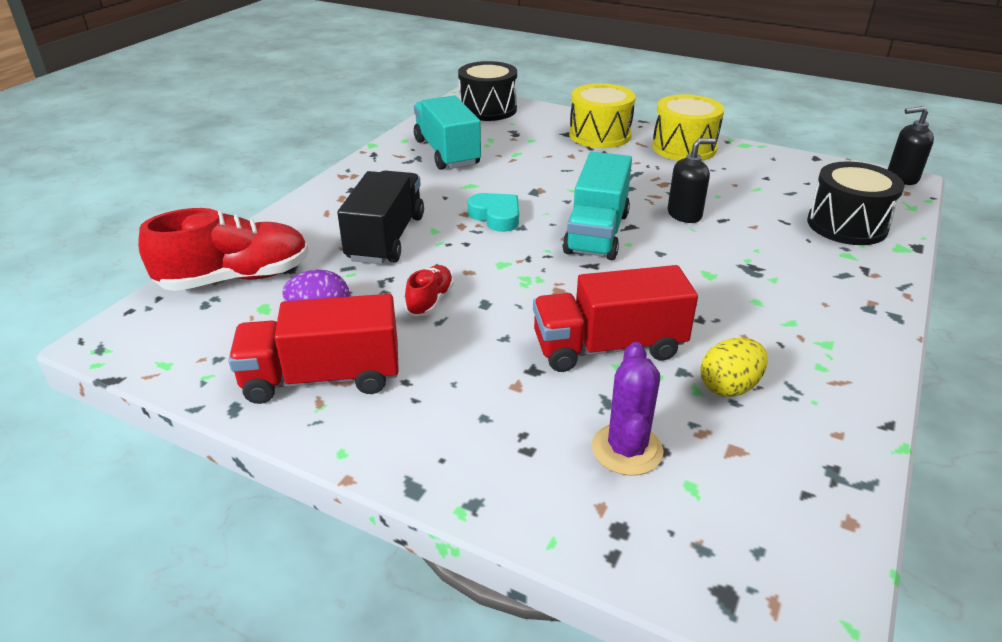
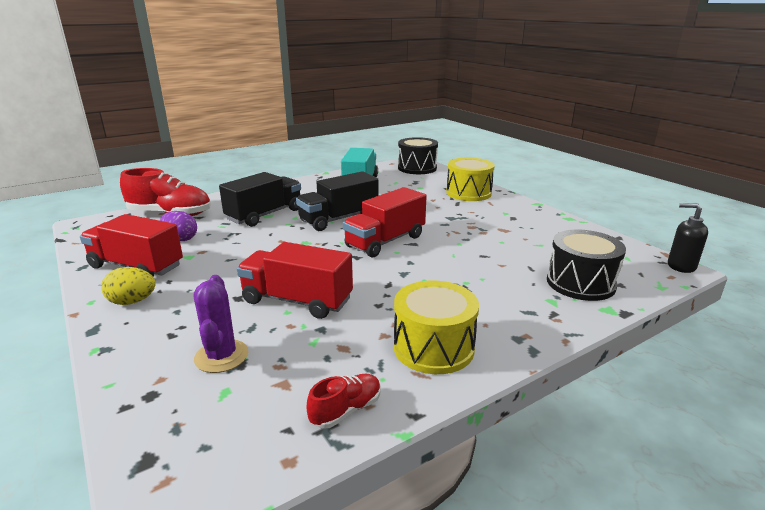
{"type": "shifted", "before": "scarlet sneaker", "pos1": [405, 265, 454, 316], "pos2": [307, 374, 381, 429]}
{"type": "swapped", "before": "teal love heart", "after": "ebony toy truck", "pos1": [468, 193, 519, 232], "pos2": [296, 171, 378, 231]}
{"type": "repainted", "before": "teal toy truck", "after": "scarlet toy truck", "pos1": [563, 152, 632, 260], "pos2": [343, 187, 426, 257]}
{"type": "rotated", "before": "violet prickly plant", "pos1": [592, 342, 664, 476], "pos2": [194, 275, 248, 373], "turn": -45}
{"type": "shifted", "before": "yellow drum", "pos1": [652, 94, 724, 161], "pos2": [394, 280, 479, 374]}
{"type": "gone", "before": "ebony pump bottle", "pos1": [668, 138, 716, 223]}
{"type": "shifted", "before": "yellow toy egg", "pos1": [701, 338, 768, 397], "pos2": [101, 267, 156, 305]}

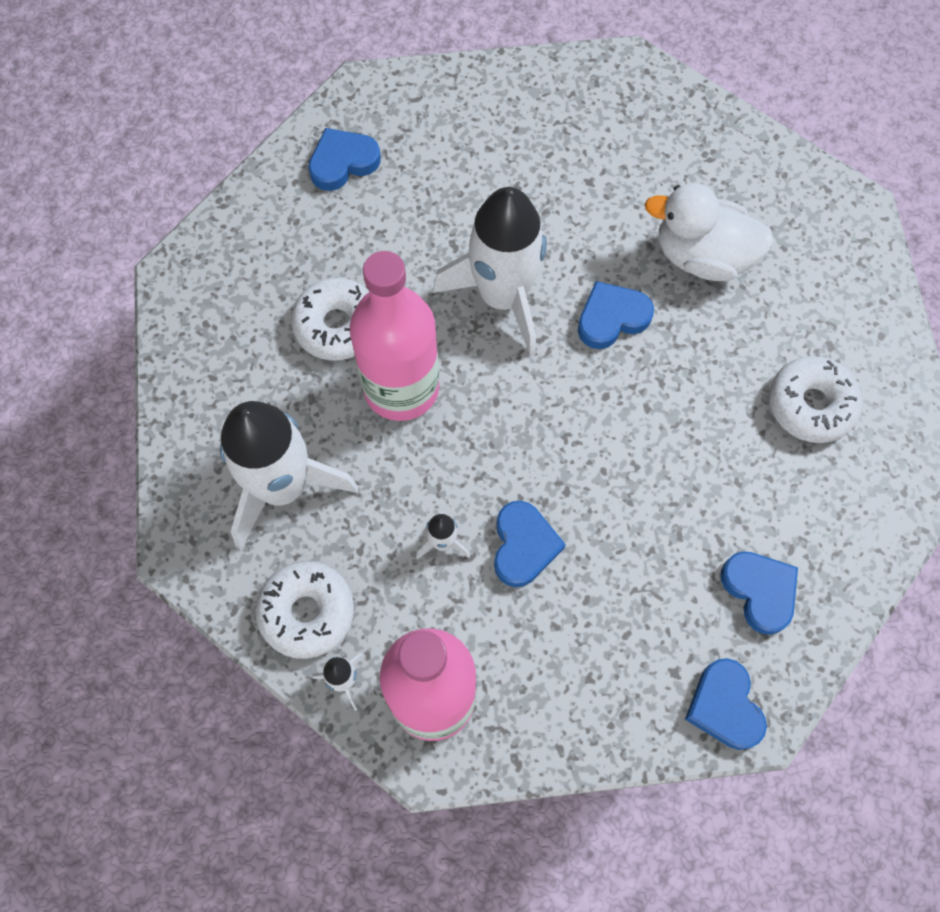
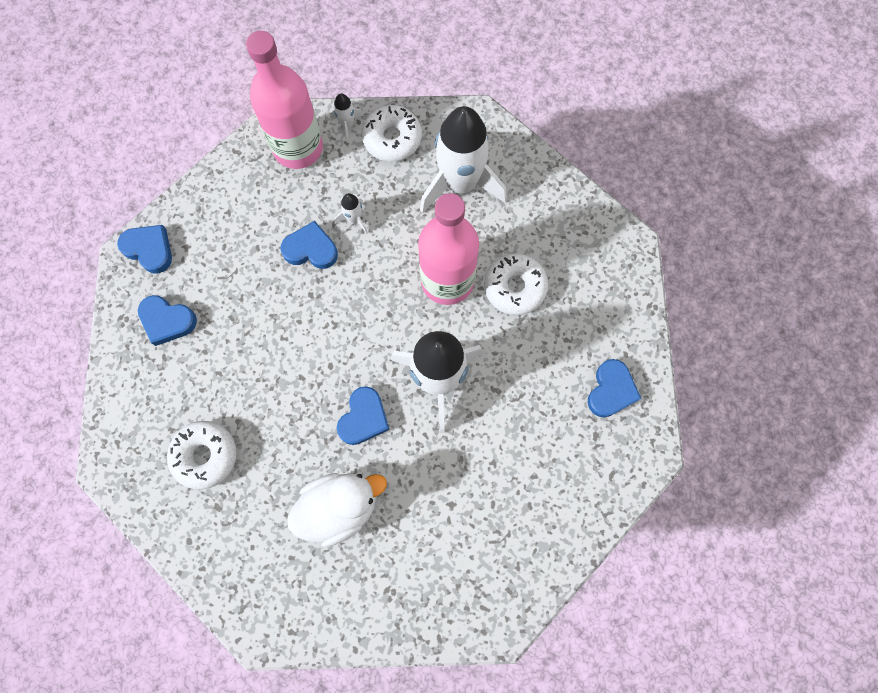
{"type": "rotated", "before": "blue love heart", "pos1": [494, 501, 566, 587], "pos2": [281, 221, 338, 269], "turn": 135}

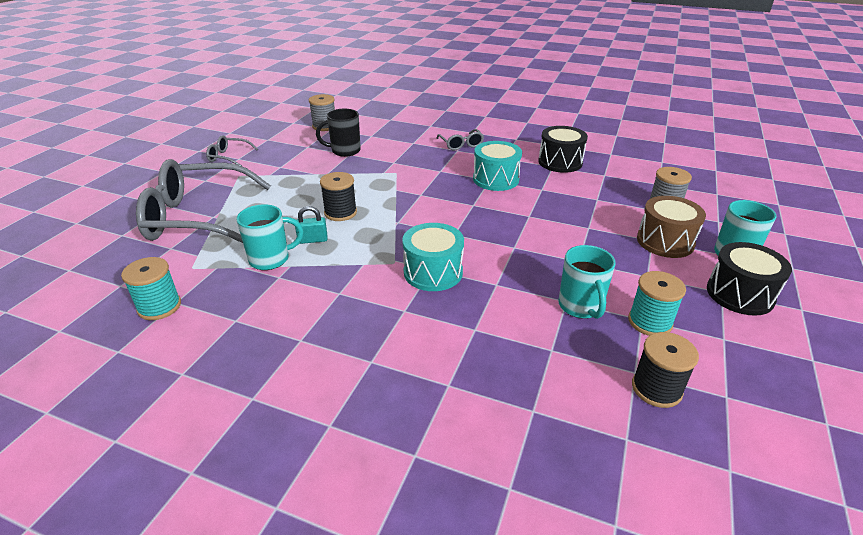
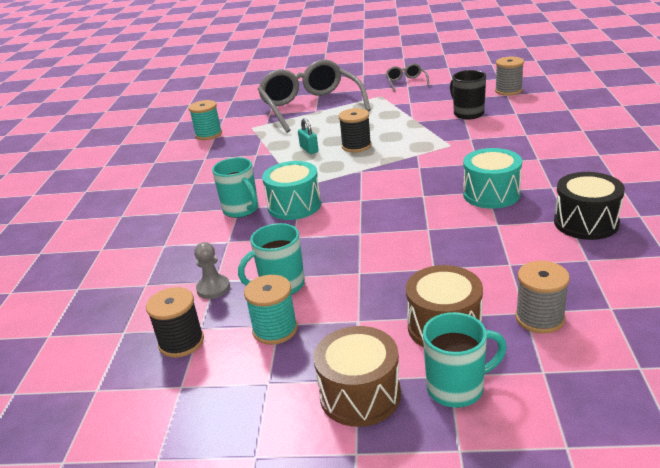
{"type": "shifted", "before": "teal mug", "pos1": [236, 204, 304, 270], "pos2": [212, 157, 258, 218]}
{"type": "gone", "before": "ash-grey eyeglasses", "pos1": [437, 129, 484, 150]}
{"type": "repainted", "before": "ebony drum", "after": "brown drum", "pos1": [707, 242, 792, 316], "pos2": [314, 326, 401, 427]}
{"type": "new", "after": "ash-grey game pawn", "pos2": [194, 242, 230, 299]}

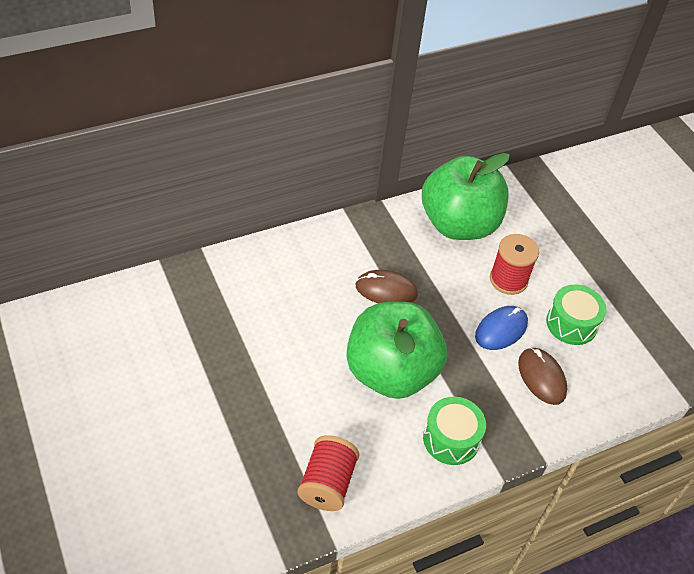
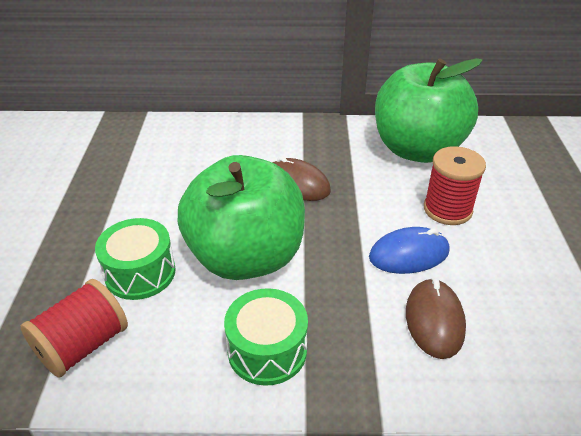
{"type": "shifted", "before": "green drum", "pos1": [546, 284, 607, 345], "pos2": [95, 218, 176, 300]}

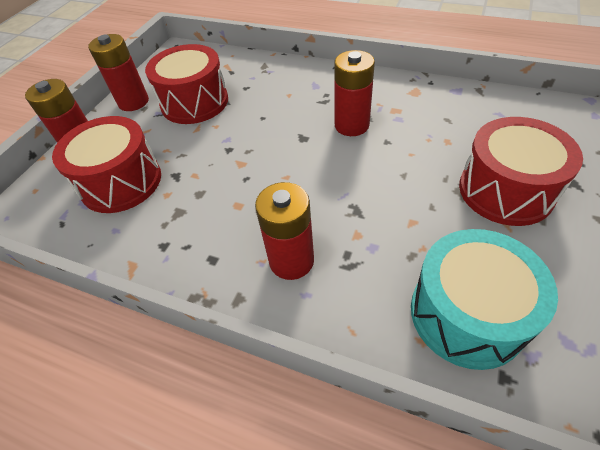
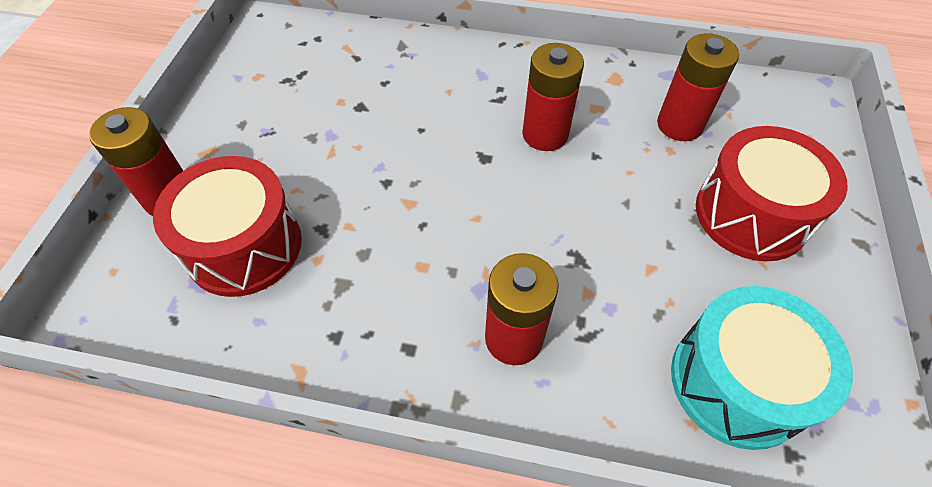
{"type": "shifted", "before": "scarlet power cell", "pos1": [88, 34, 149, 111], "pos2": [657, 33, 739, 141]}
{"type": "gone", "before": "scarlet drum", "pos1": [145, 44, 228, 124]}

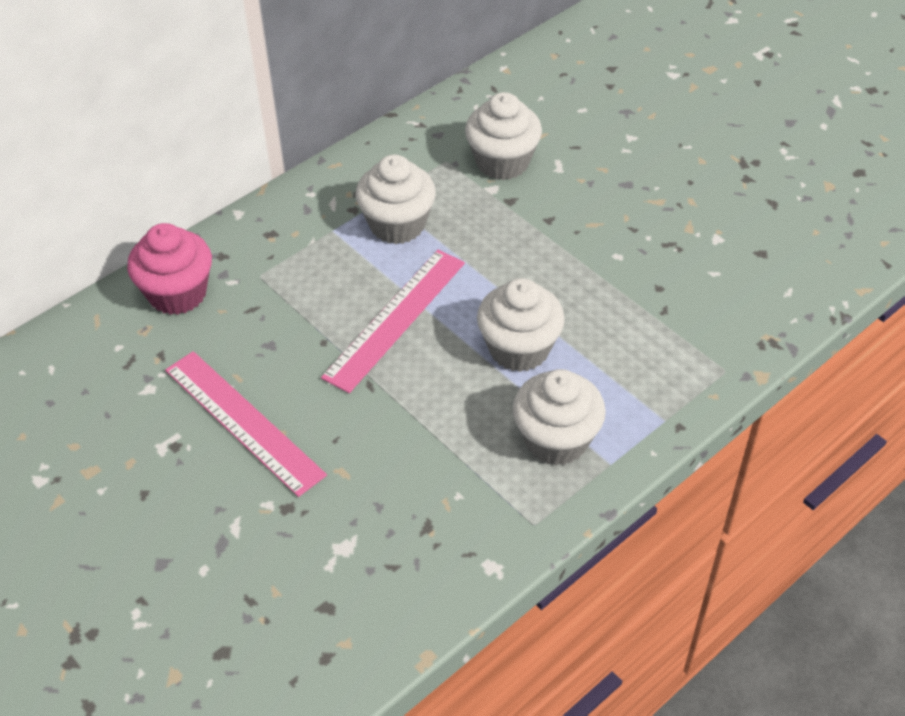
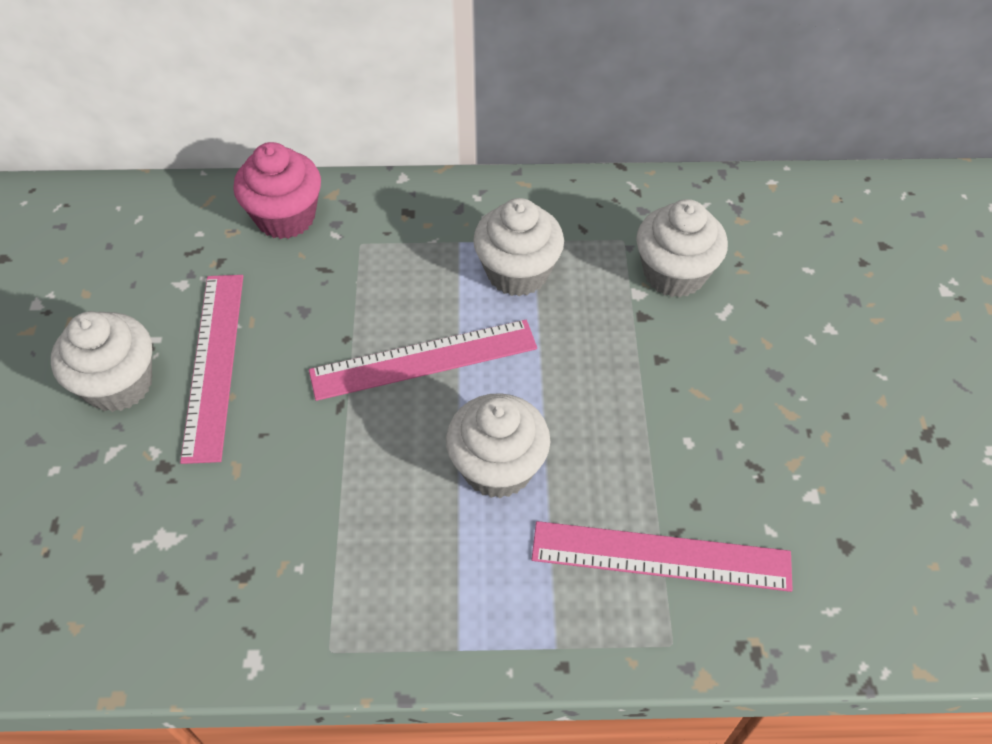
{"type": "shifted", "before": "snow-white fairy cake", "pos1": [513, 369, 606, 465], "pos2": [51, 311, 152, 412]}
{"type": "new", "after": "rosy ruler", "pos2": [532, 521, 793, 592]}

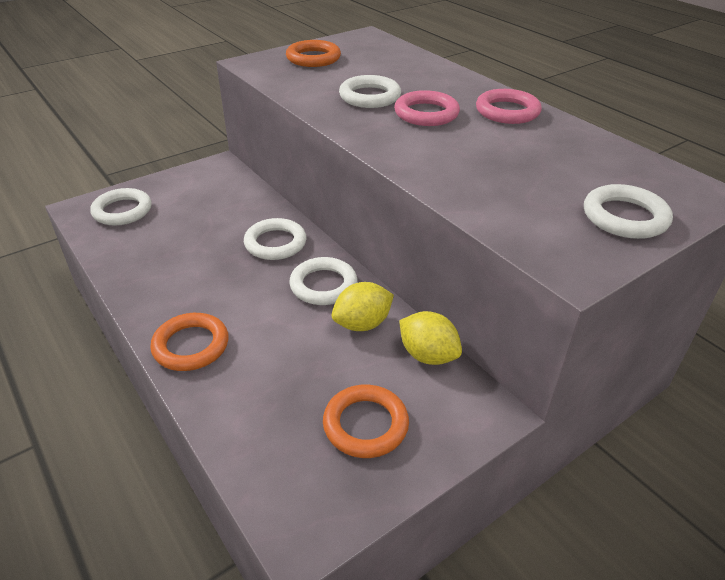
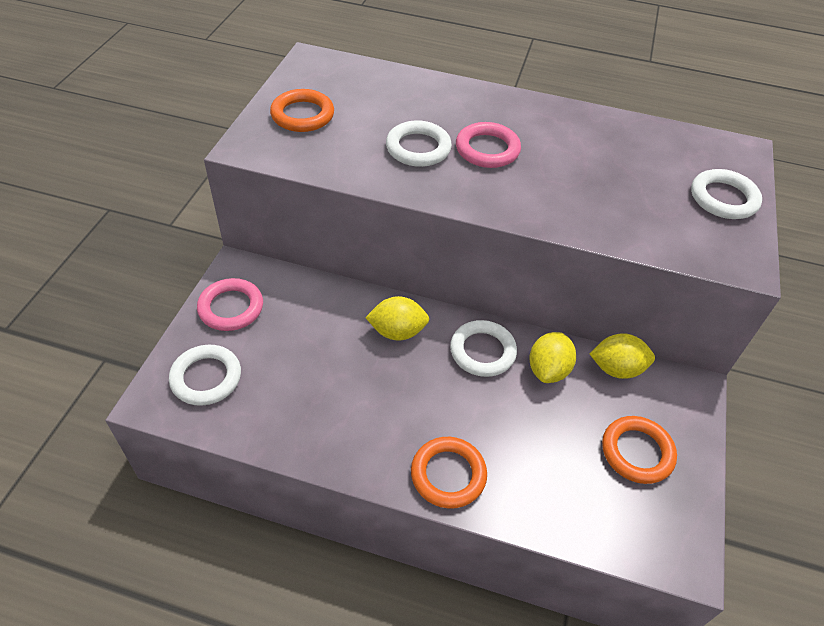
{"type": "swapped", "before": "snow-white torus", "after": "yellow lemon", "pos1": [244, 218, 307, 260], "pos2": [365, 296, 429, 341]}
{"type": "shifted", "before": "rosy torus", "pos1": [476, 89, 542, 124], "pos2": [197, 278, 263, 331]}

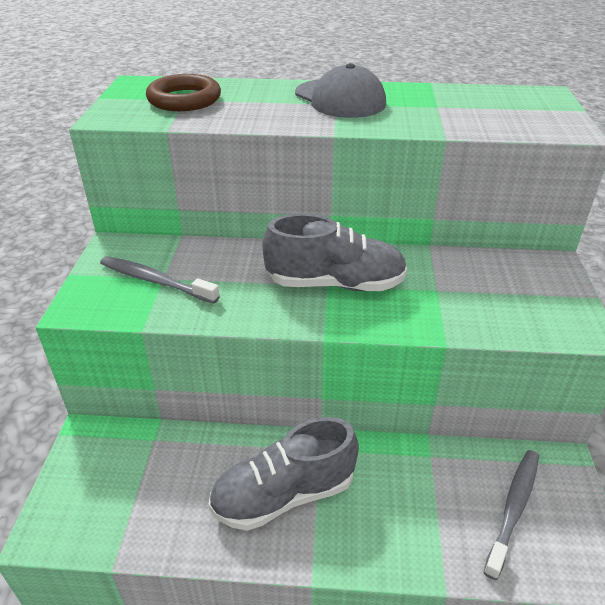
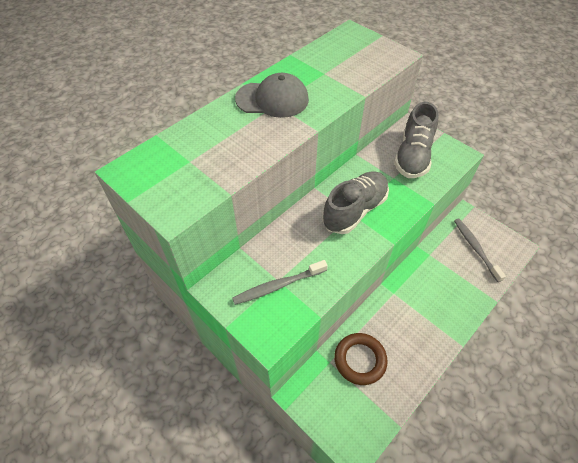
{"type": "shifted", "before": "brown torus", "pos1": [146, 74, 221, 111], "pos2": [334, 333, 388, 385]}
{"type": "shifted", "before": "ash-grey sneaker", "pos1": [208, 417, 359, 531], "pos2": [394, 102, 438, 178]}

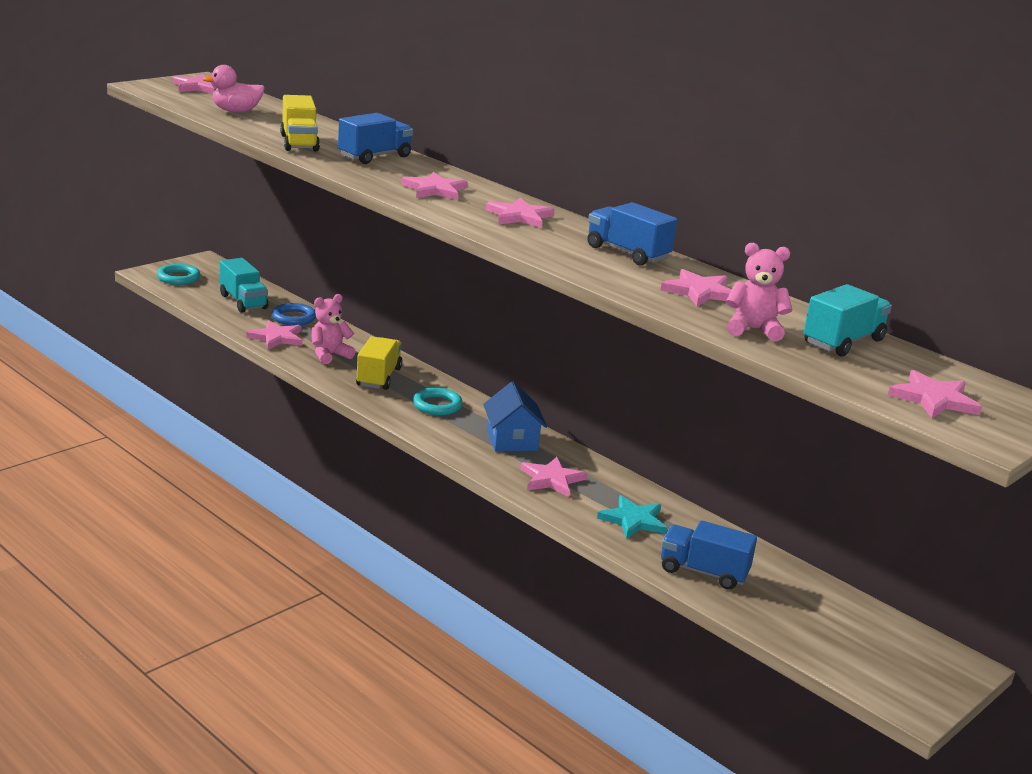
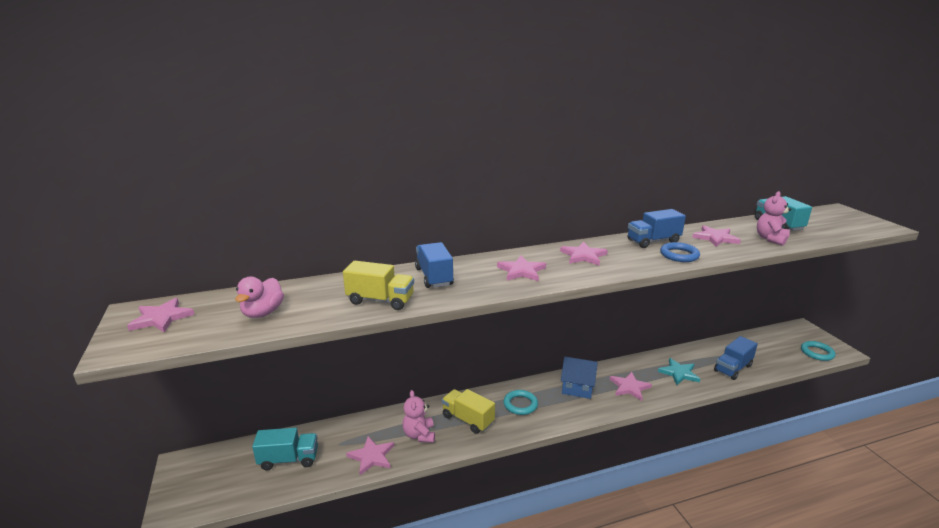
{"type": "shifted", "before": "teal torus", "pos1": [157, 264, 200, 285], "pos2": [801, 341, 836, 361]}
{"type": "shifted", "before": "blue torus", "pos1": [272, 303, 316, 326], "pos2": [660, 242, 700, 262]}
{"type": "gone", "before": "rosy star", "pos1": [888, 370, 982, 418]}

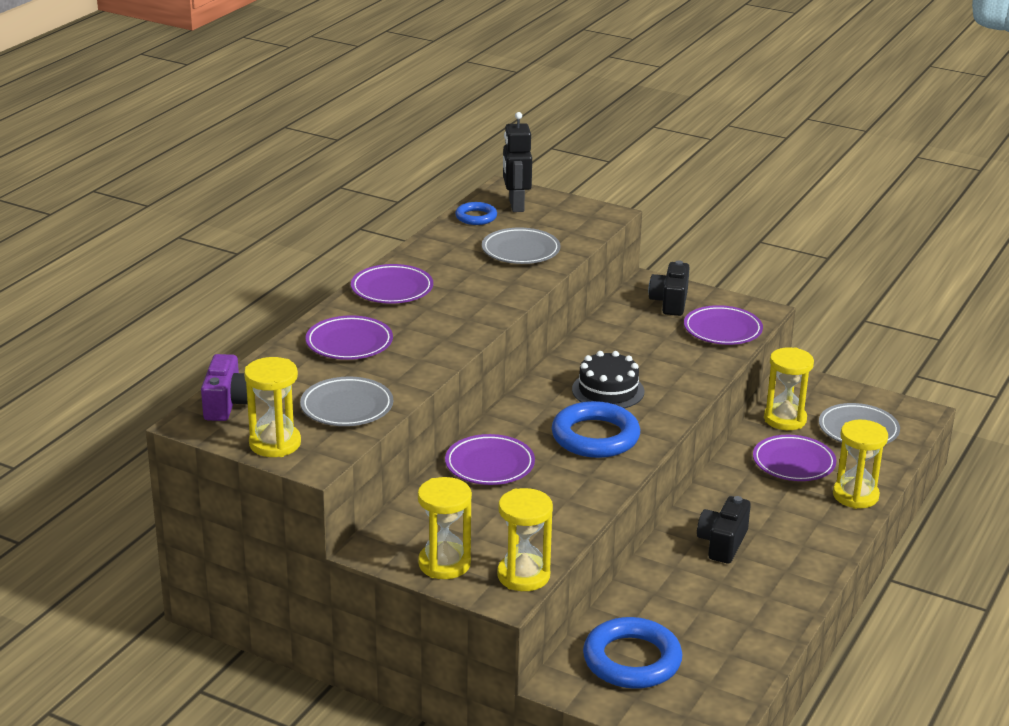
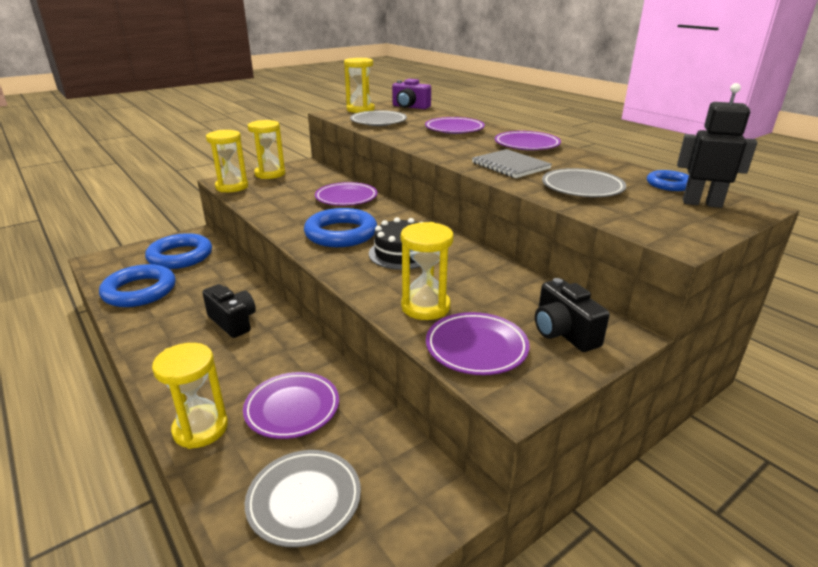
{"type": "rotated", "before": "ebony compact camera", "pos1": [648, 260, 690, 316], "pos2": [535, 278, 610, 352], "turn": -150}
{"type": "shifted", "before": "yellow sand timer", "pos1": [764, 347, 814, 430], "pos2": [401, 222, 453, 320]}
{"type": "new", "after": "blue torus", "pos2": [99, 264, 176, 307]}
{"type": "new", "after": "ash-grey exercise book", "pos2": [472, 149, 552, 178]}

